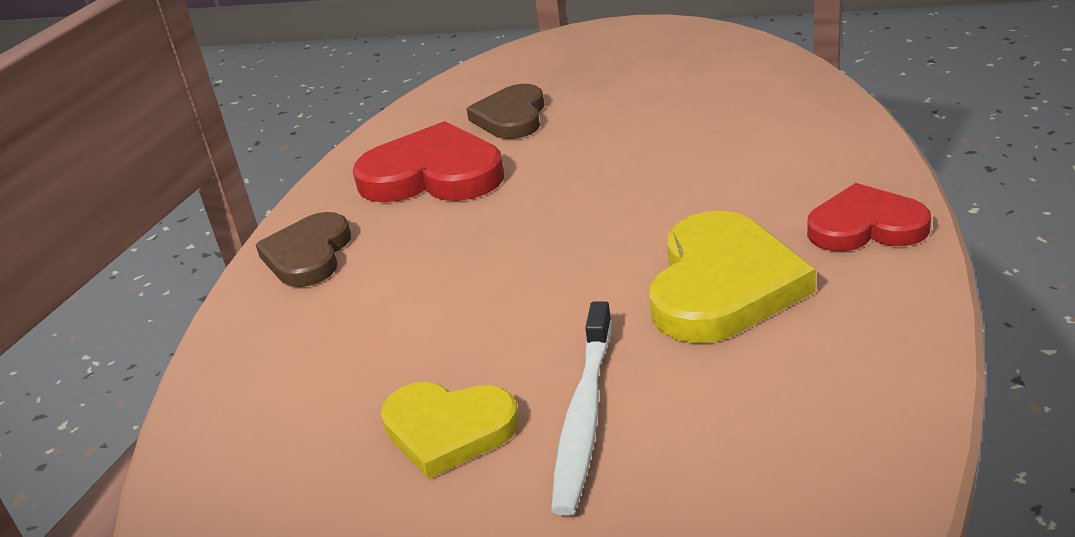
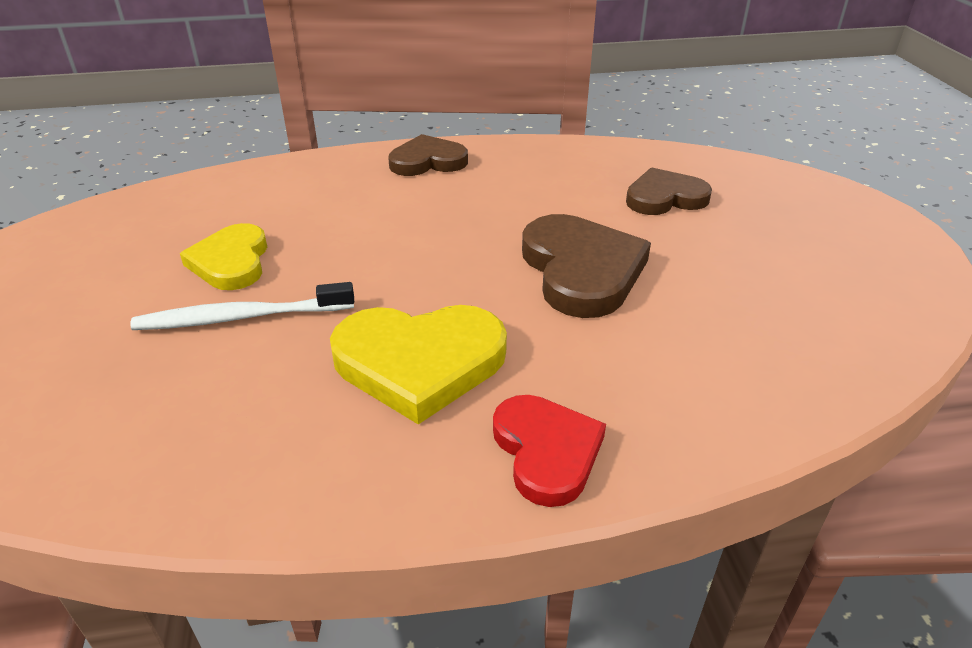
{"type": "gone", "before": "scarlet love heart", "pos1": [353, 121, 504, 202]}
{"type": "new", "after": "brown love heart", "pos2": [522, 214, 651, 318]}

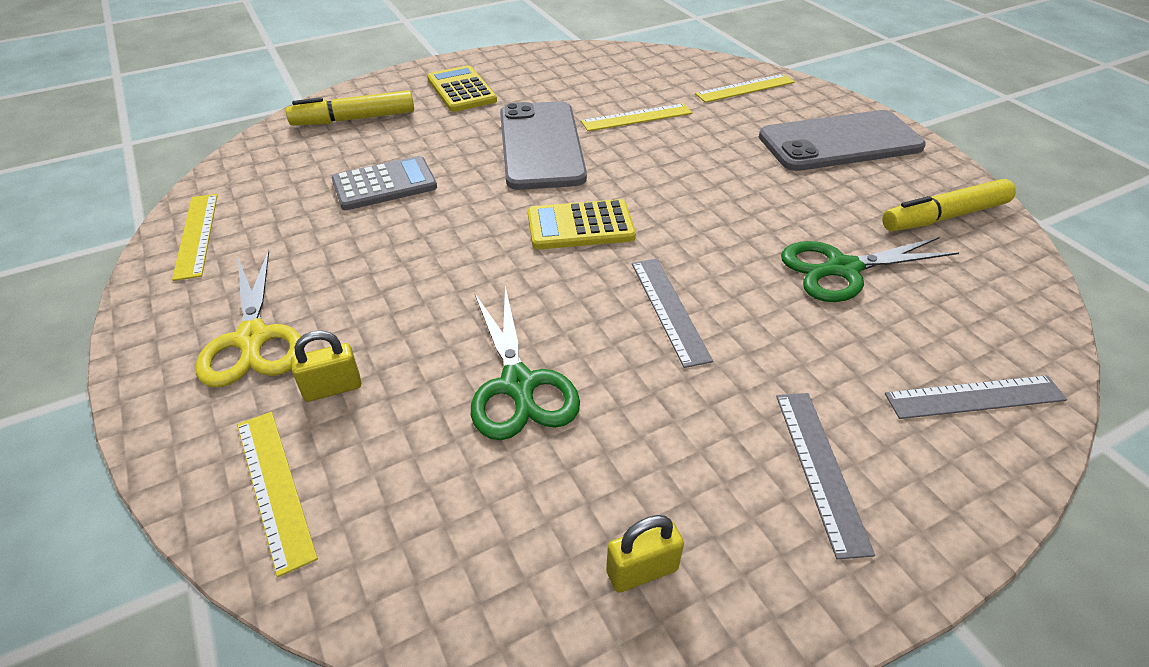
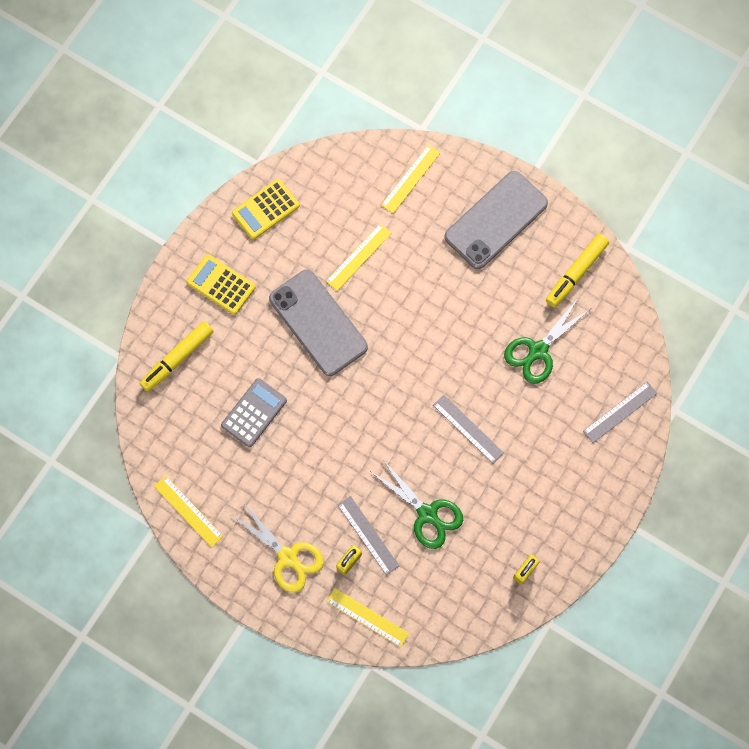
{"type": "shifted", "before": "yellow calculator", "pos1": [528, 199, 636, 249], "pos2": [232, 179, 300, 240]}
{"type": "shifted", "before": "ash-grey ruler", "pos1": [776, 393, 875, 560], "pos2": [338, 496, 399, 575]}

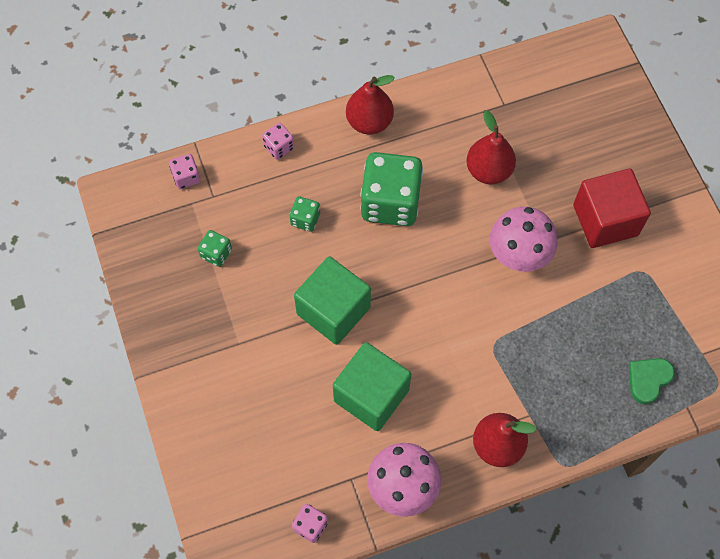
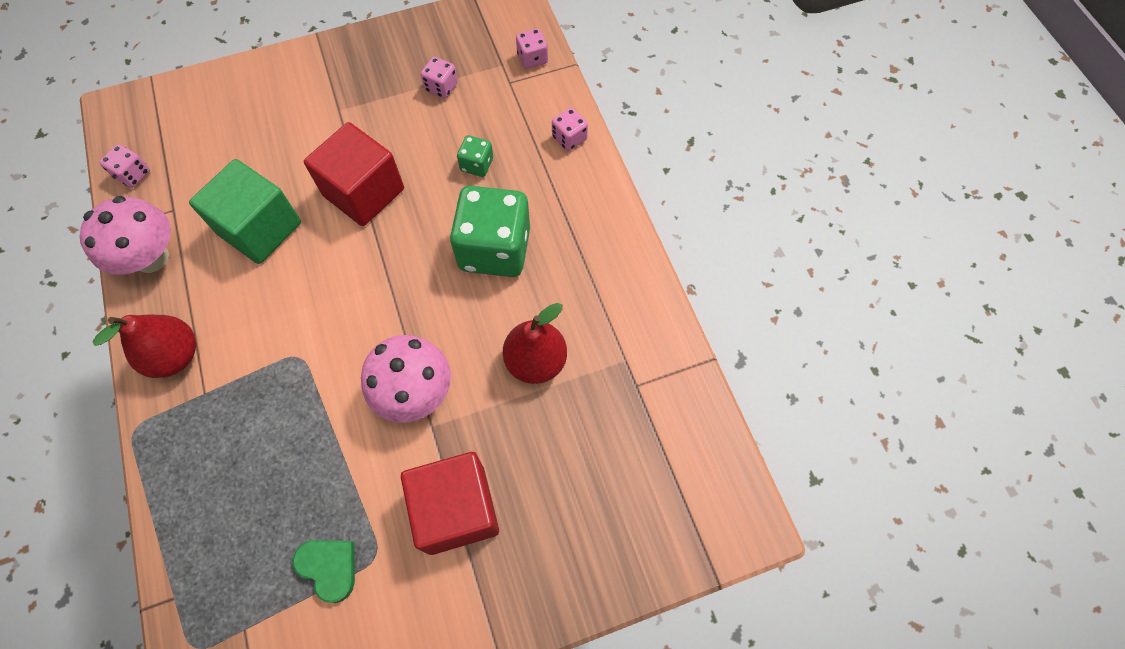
{"type": "repainted", "before": "green dice", "after": "rosy dice", "pos1": [198, 230, 232, 267], "pos2": [421, 57, 458, 99]}
{"type": "repainted", "before": "green solid cube", "after": "scarlet solid cube", "pos1": [294, 256, 371, 345], "pos2": [304, 122, 404, 226]}
{"type": "gone", "before": "scarlet pear", "pos1": [346, 75, 395, 134]}
{"type": "shifted", "before": "green love heart", "pos1": [629, 358, 675, 404], "pos2": [293, 540, 355, 603]}

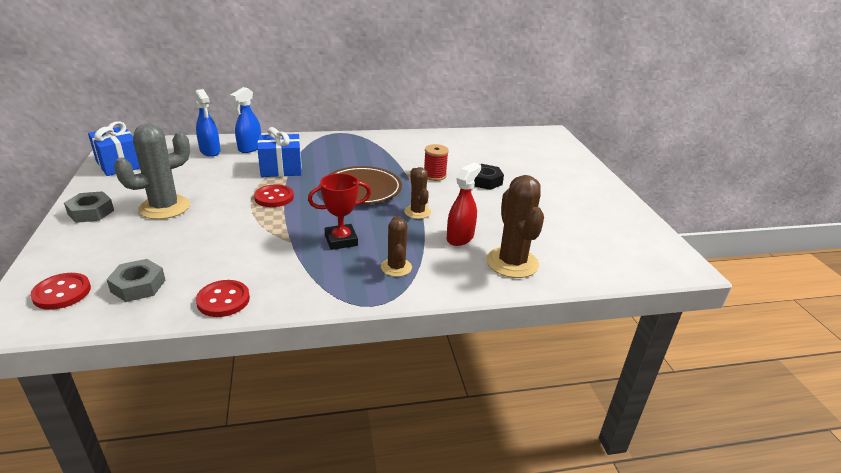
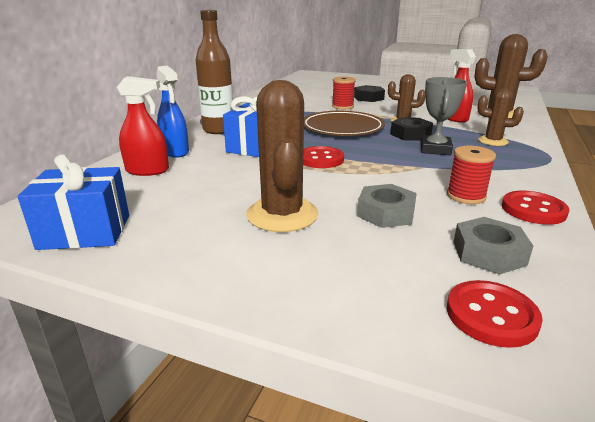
{"type": "shifted", "before": "ash-grey hex nut", "pos1": [64, 191, 114, 223], "pos2": [357, 184, 417, 228]}
{"type": "repainted", "before": "ash-grey prickly plant", "after": "brown prickly plant", "pos1": [114, 124, 190, 219], "pos2": [246, 80, 319, 232]}
{"type": "repainted", "before": "blue spray bottle", "after": "scarlet spray bottle", "pos1": [195, 89, 221, 157], "pos2": [116, 76, 169, 176]}
{"type": "repainted", "before": "scarlet prize cup", "after": "ash-grey prize cup", "pos1": [308, 173, 371, 250], "pos2": [421, 77, 467, 155]}
{"type": "new", "after": "brown flask", "pos2": [196, 10, 233, 134]}
{"type": "new", "after": "ebony hex nut", "pos2": [390, 117, 433, 141]}
{"type": "new", "after": "scarlet bobbin", "pos2": [447, 146, 496, 204]}

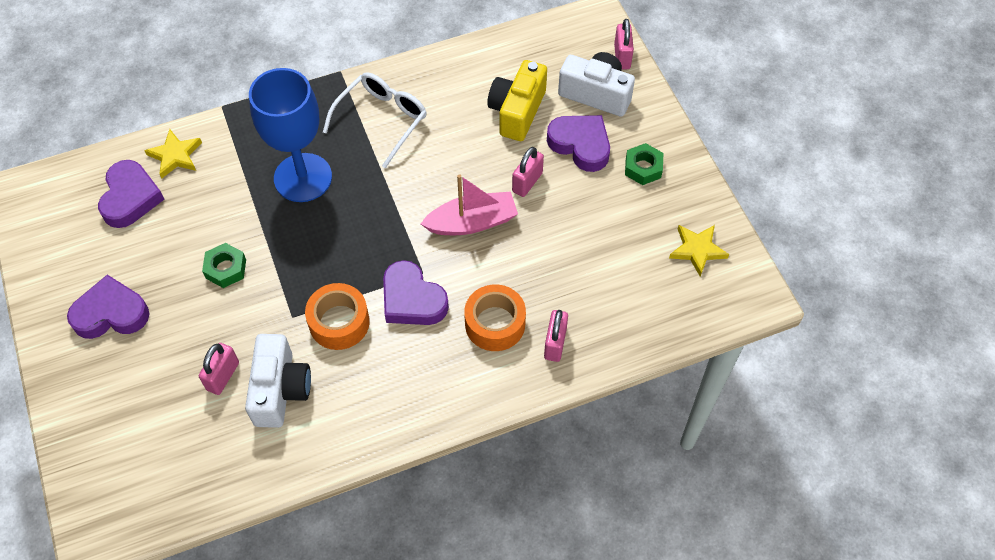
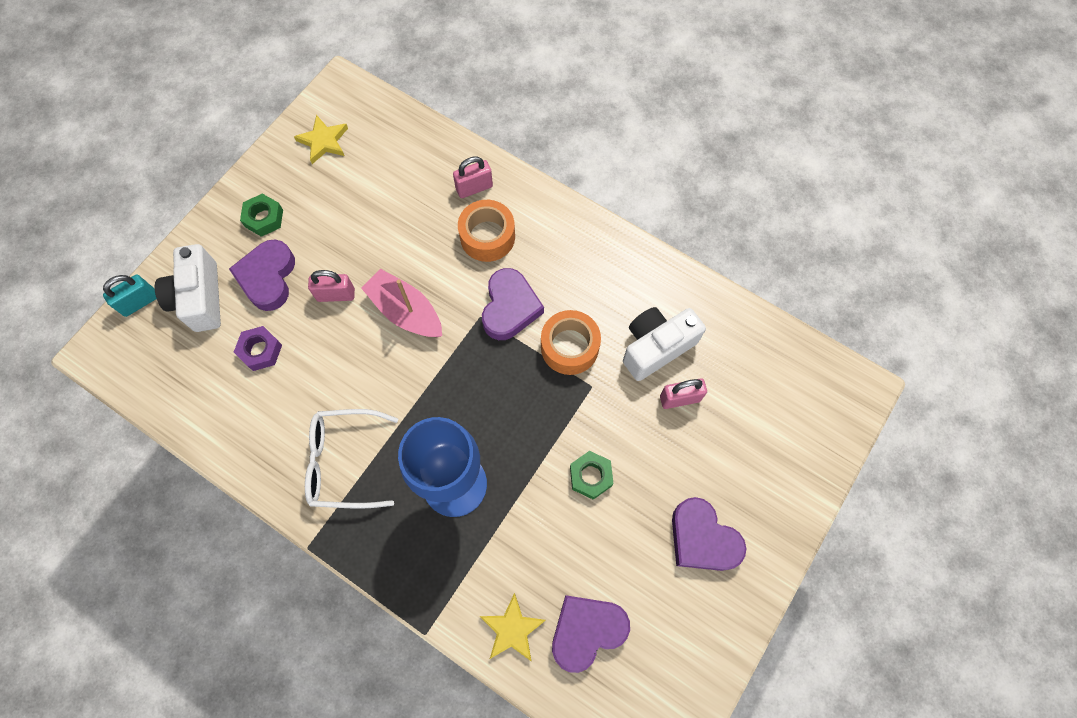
{"type": "swapped", "before": "yellow compact camera", "after": "violet hex nut", "pos1": [487, 60, 547, 141], "pos2": [234, 326, 282, 371]}
{"type": "repainted", "before": "rosy padlock", "after": "teal padlock", "pos1": [614, 19, 634, 69], "pos2": [103, 274, 157, 317]}

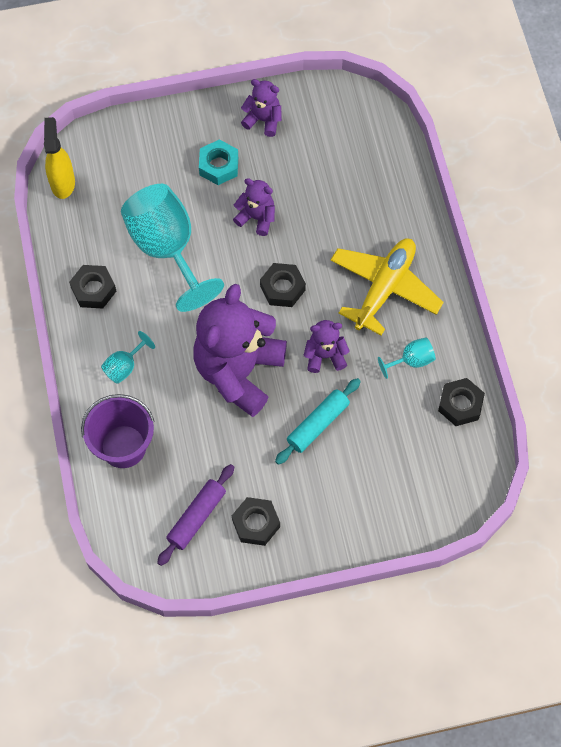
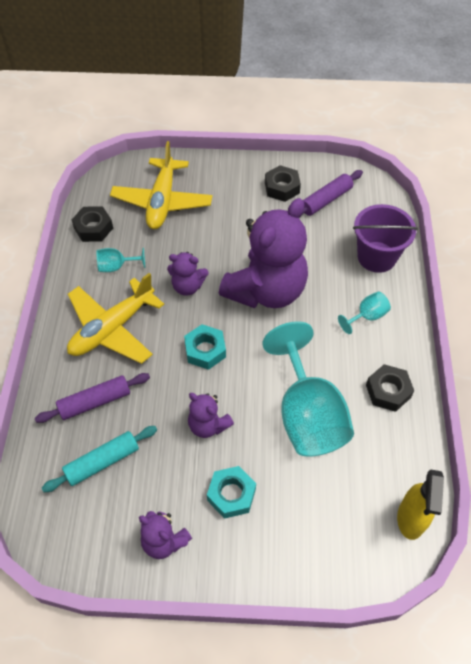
{"type": "repainted", "before": "ebony hex nut", "after": "teal hex nut", "pos1": [260, 263, 306, 307], "pos2": [184, 324, 226, 370]}
{"type": "shifted", "before": "teal rolling pin", "pos1": [275, 378, 361, 465], "pos2": [42, 426, 157, 492]}
{"type": "new", "after": "violet rolling pin", "pos2": [35, 373, 150, 423]}
{"type": "new", "after": "yellow plane", "pos2": [110, 141, 212, 229]}

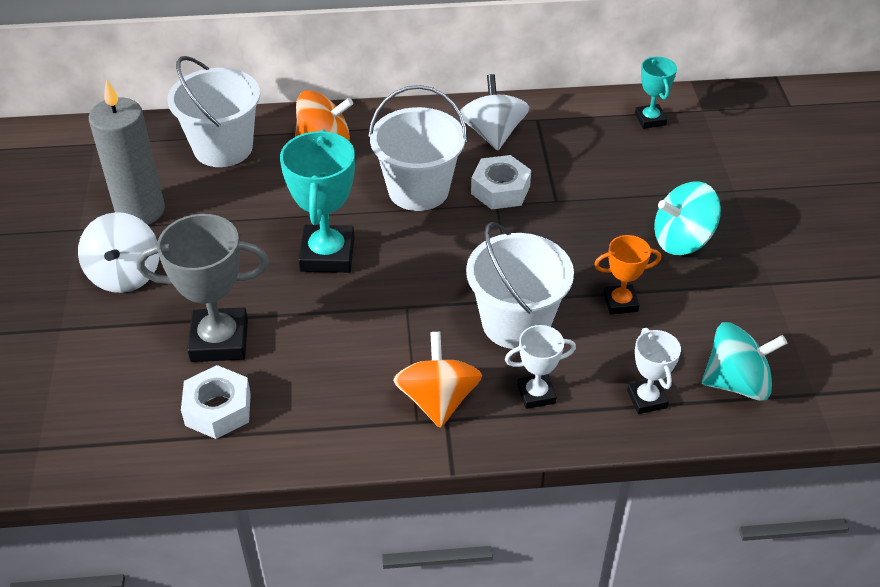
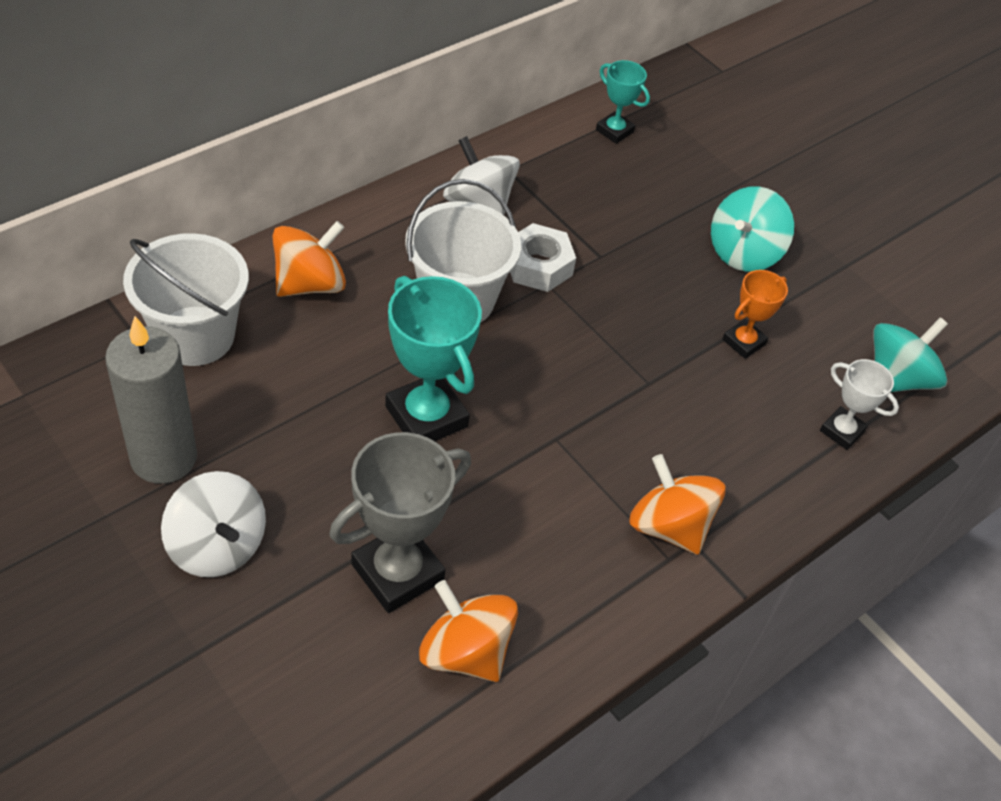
{"type": "swapped", "before": "snow-white hex nut", "after": "bright orange toy top", "pos1": [181, 365, 251, 439], "pos2": [419, 580, 518, 682]}
{"type": "gone", "before": "snow-white bucket", "pos1": [466, 222, 574, 349]}
{"type": "gone", "before": "snow-white prize cup", "pos1": [505, 325, 576, 409]}

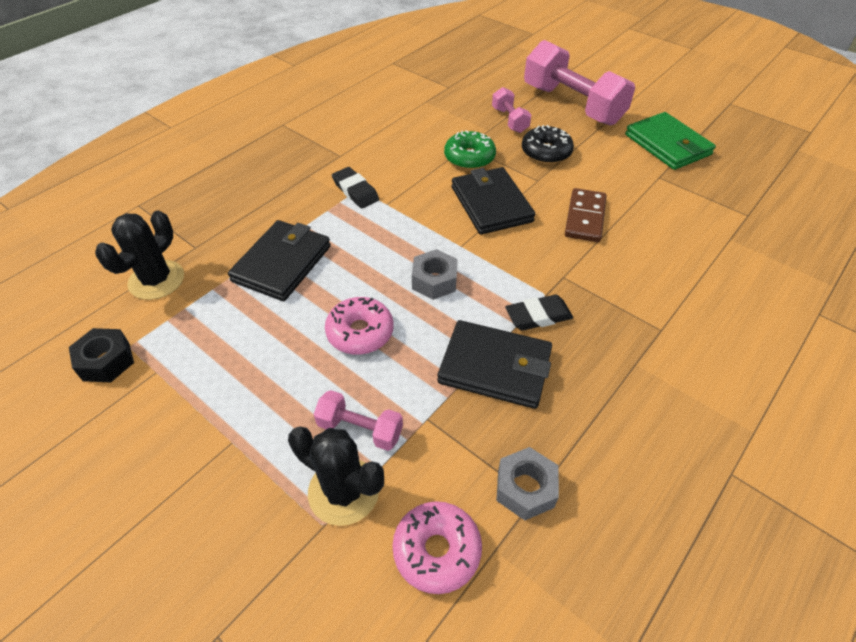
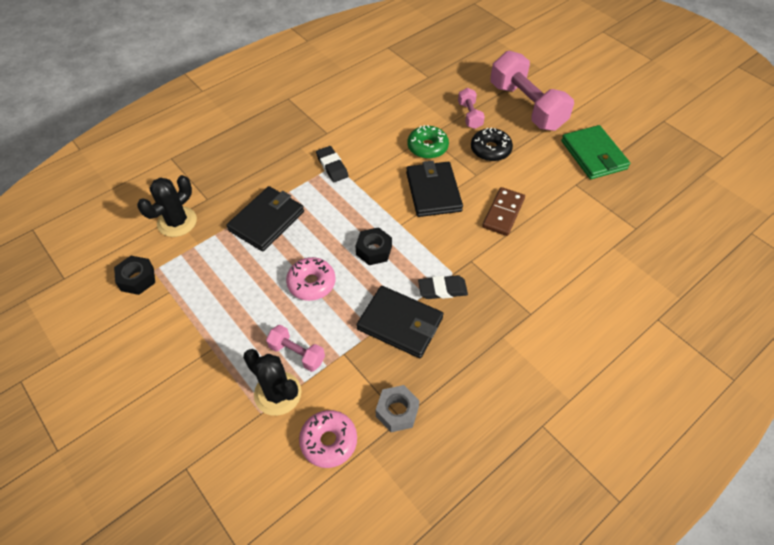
{"type": "repainted", "before": "ash-grey hex nut", "after": "ebony hex nut", "pos1": [412, 249, 458, 300], "pos2": [355, 227, 392, 265]}

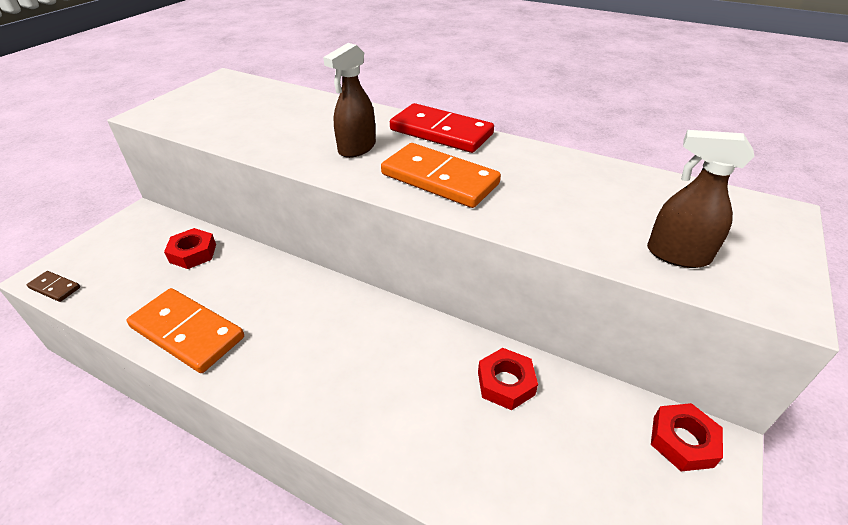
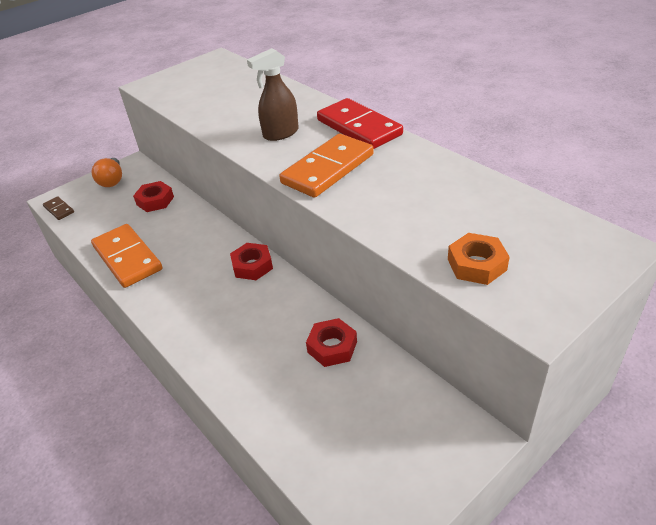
{"type": "rotated", "before": "bright orange domino tile", "pos1": [381, 143, 501, 208], "pos2": [279, 134, 374, 198], "turn": 75}
{"type": "swapped", "before": "brown spray bottle", "after": "bright orange hex nut", "pos1": [647, 130, 754, 268], "pos2": [448, 233, 510, 285]}
{"type": "shifted", "before": "scarlet hex nut", "pos1": [651, 403, 723, 471], "pos2": [230, 243, 273, 280]}
{"type": "new", "after": "bright orange light bulb", "pos2": [91, 158, 122, 187]}

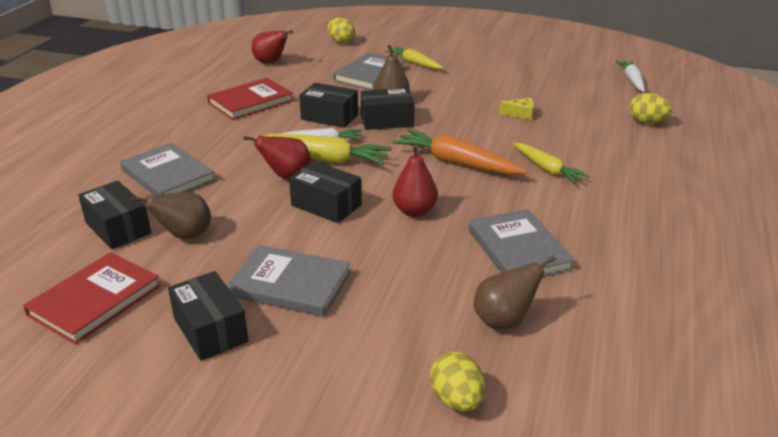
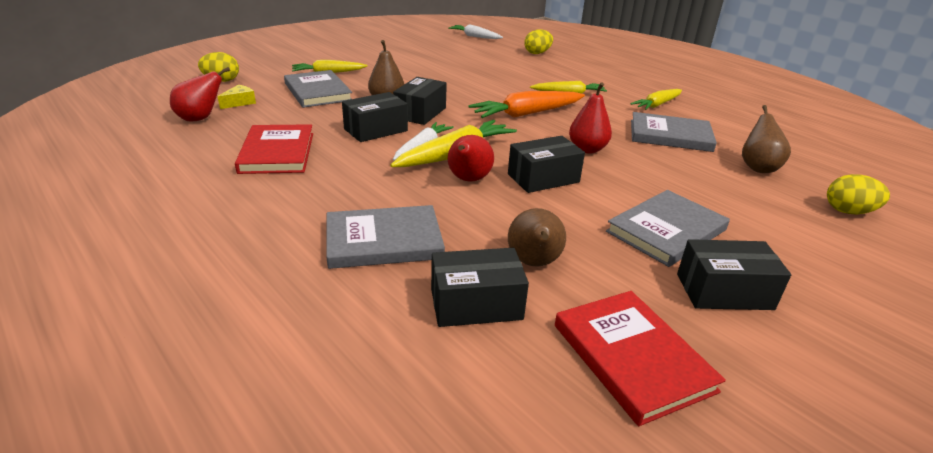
{"type": "shifted", "before": "yellow cheese", "pos1": [499, 98, 534, 120], "pos2": [217, 85, 256, 109]}
{"type": "new", "after": "yellow toy carrot", "pos2": [631, 89, 682, 110]}

